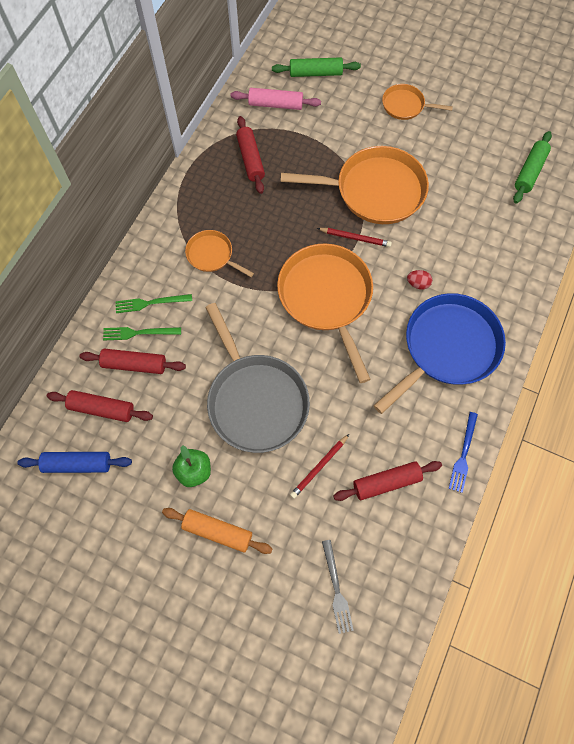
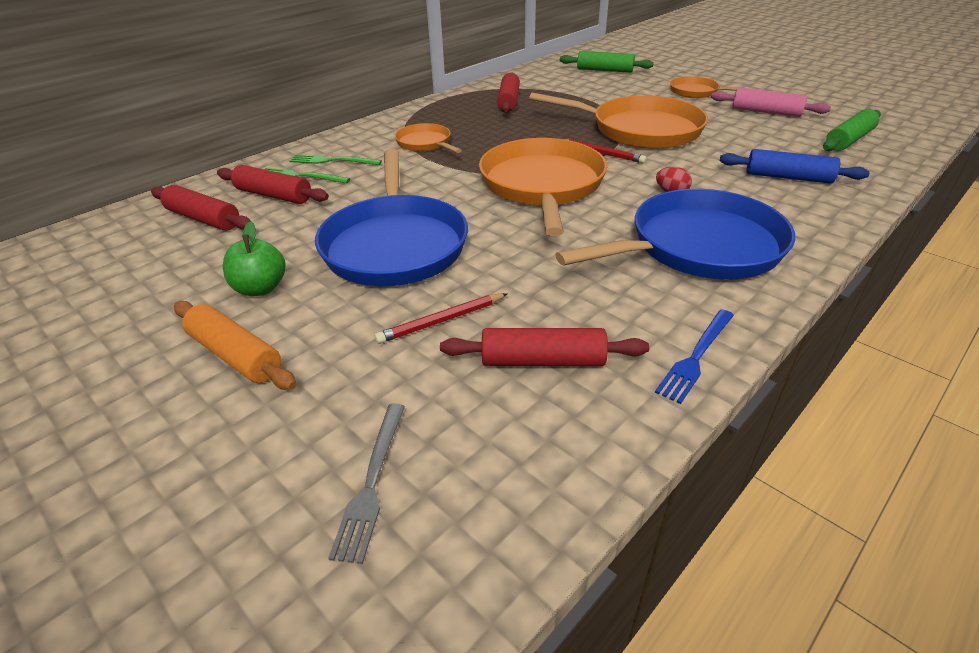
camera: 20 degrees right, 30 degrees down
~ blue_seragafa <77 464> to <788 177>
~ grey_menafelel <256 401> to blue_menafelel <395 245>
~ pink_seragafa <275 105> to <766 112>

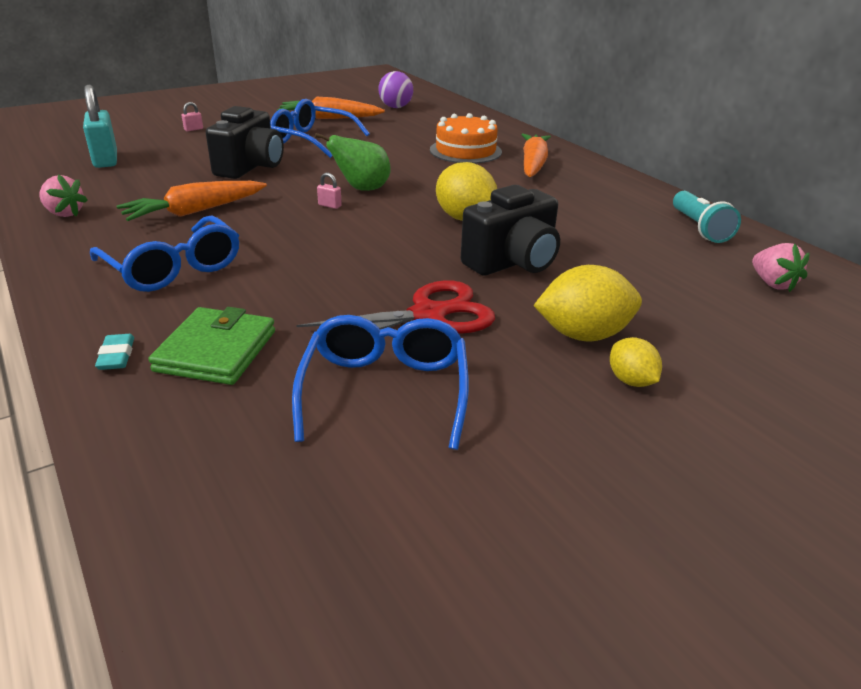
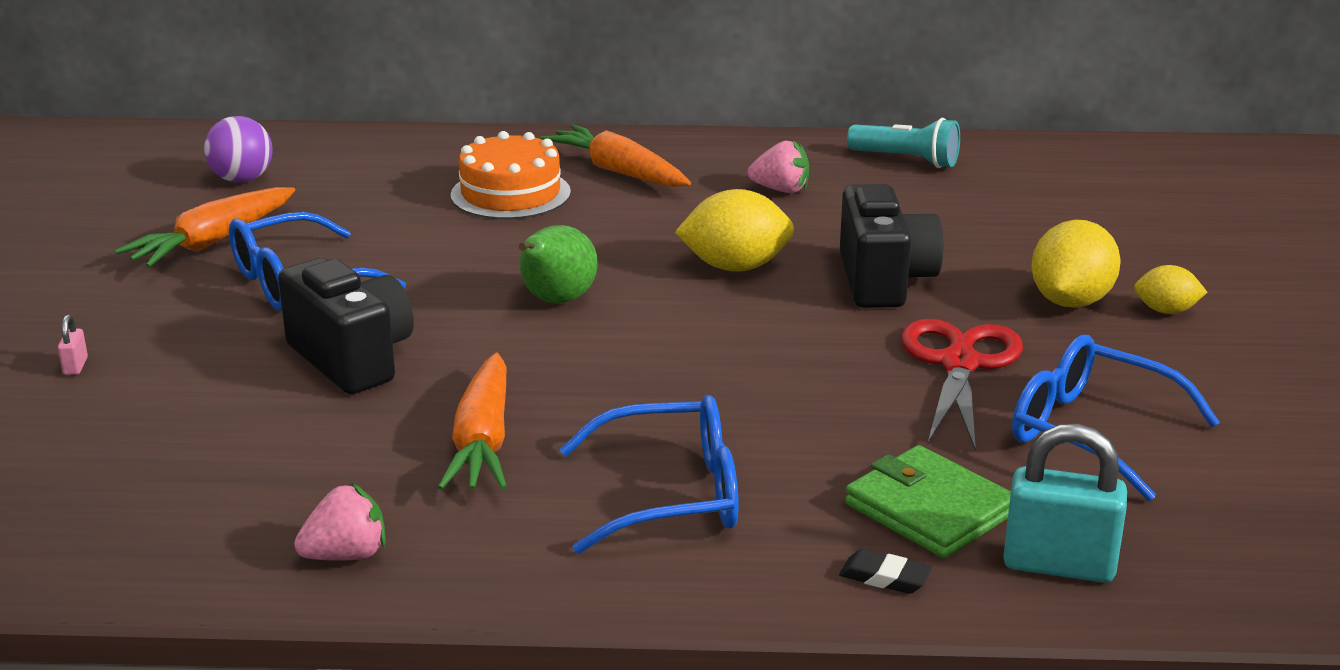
camera: 55 degrees left, 5 degrees down
~ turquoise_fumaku <106 160> to <1059 565>
~ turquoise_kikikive <116 356> to black_kikikive <884 577>
- pink_fumaku <329 205>
~ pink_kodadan <772 283> to <781 190>

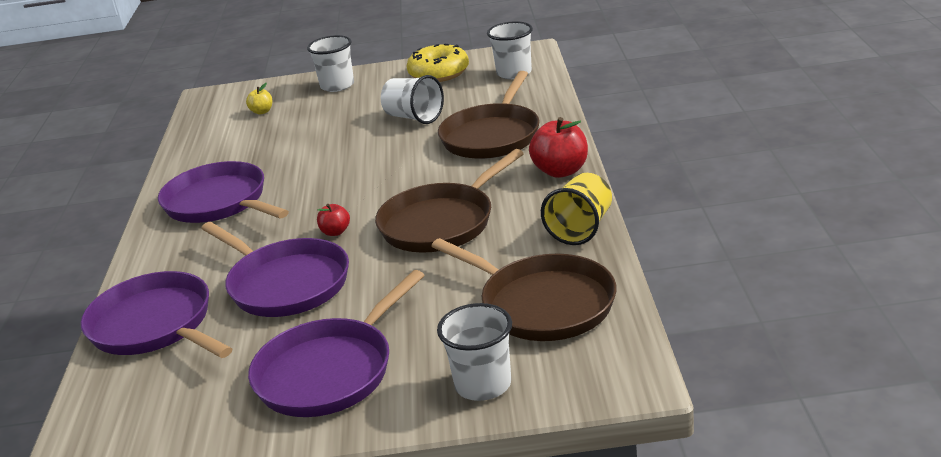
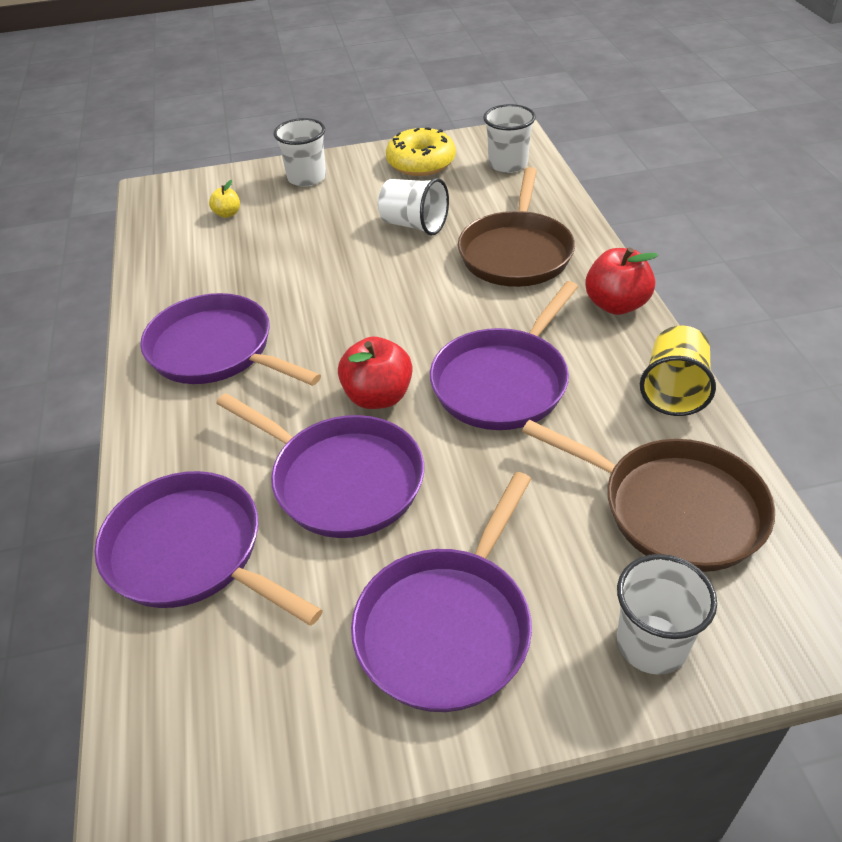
camera: 10 degrees left, 15 degrees up
~ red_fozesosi <335 232> = <378 397> x1.86
~ brown_menafelel <441 223> to purple_menafelel <503 382>

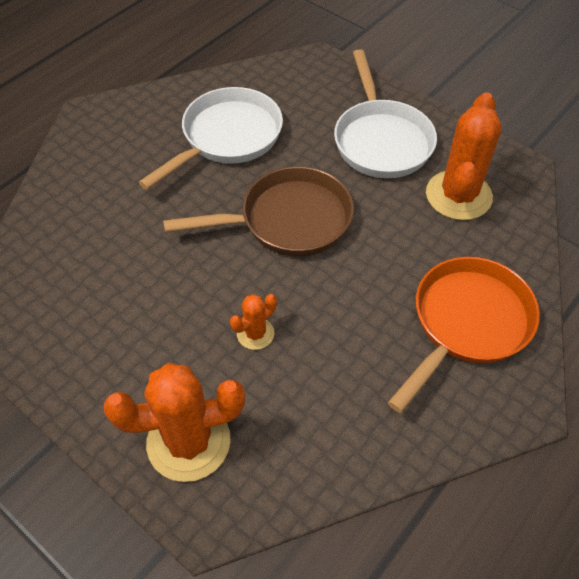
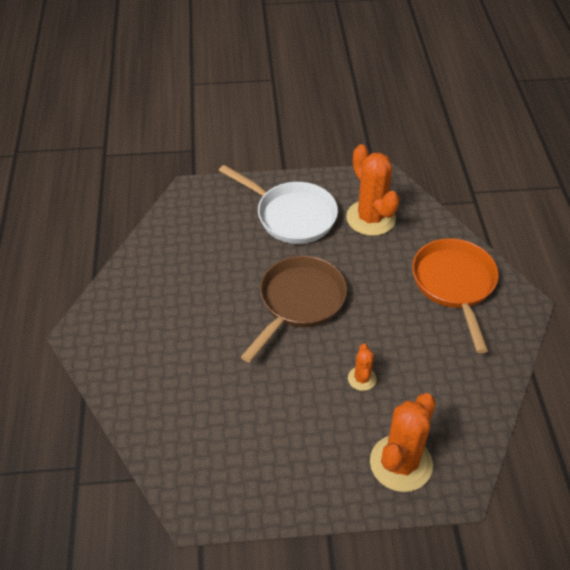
camera: 45 degrees left, 5 degrees down
- white_menafelel <227 137>

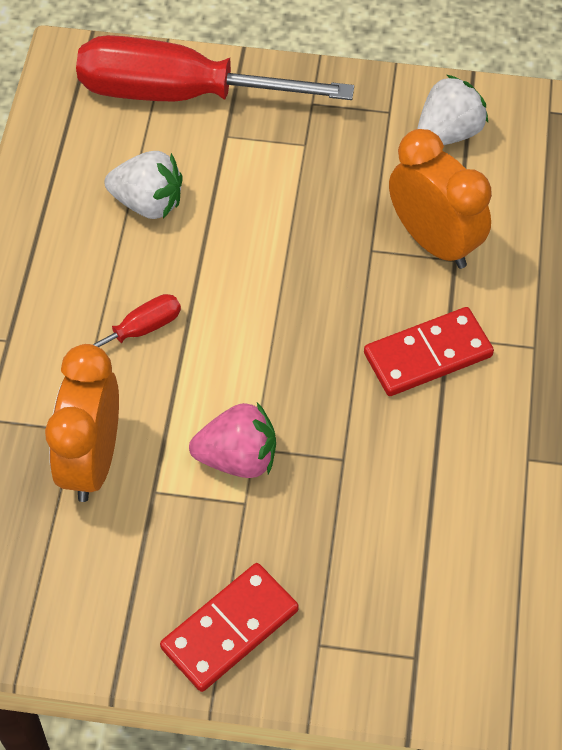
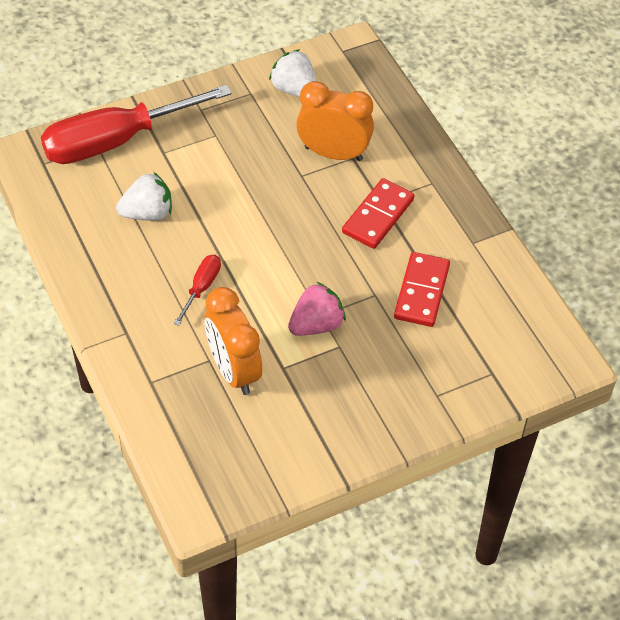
camera: 35 degrees left, 5 degrees down
~ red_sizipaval <230 629> to <422 292>
~ white_kodadan <448 133> = <294 89> 60 degrees counterclockwise

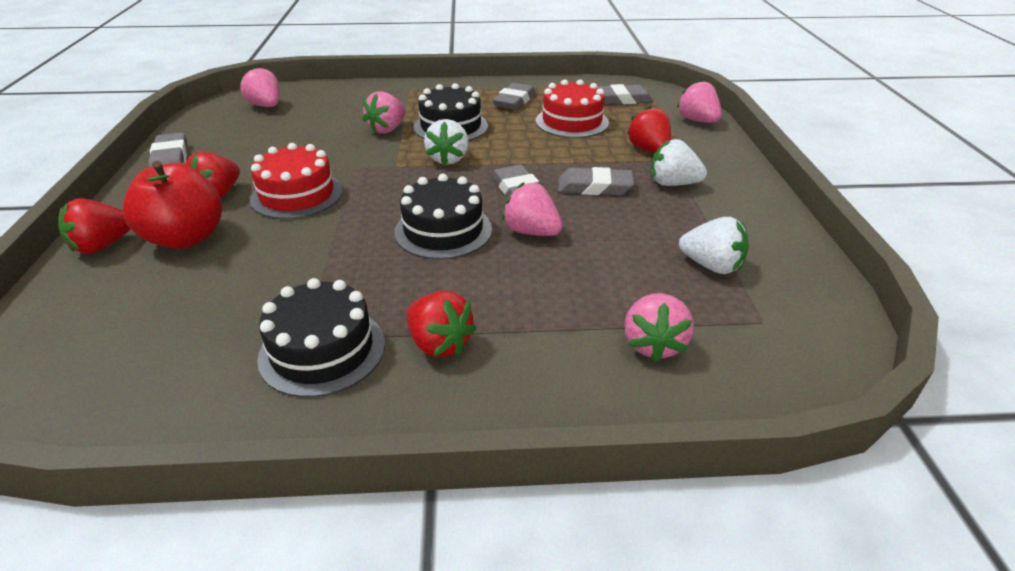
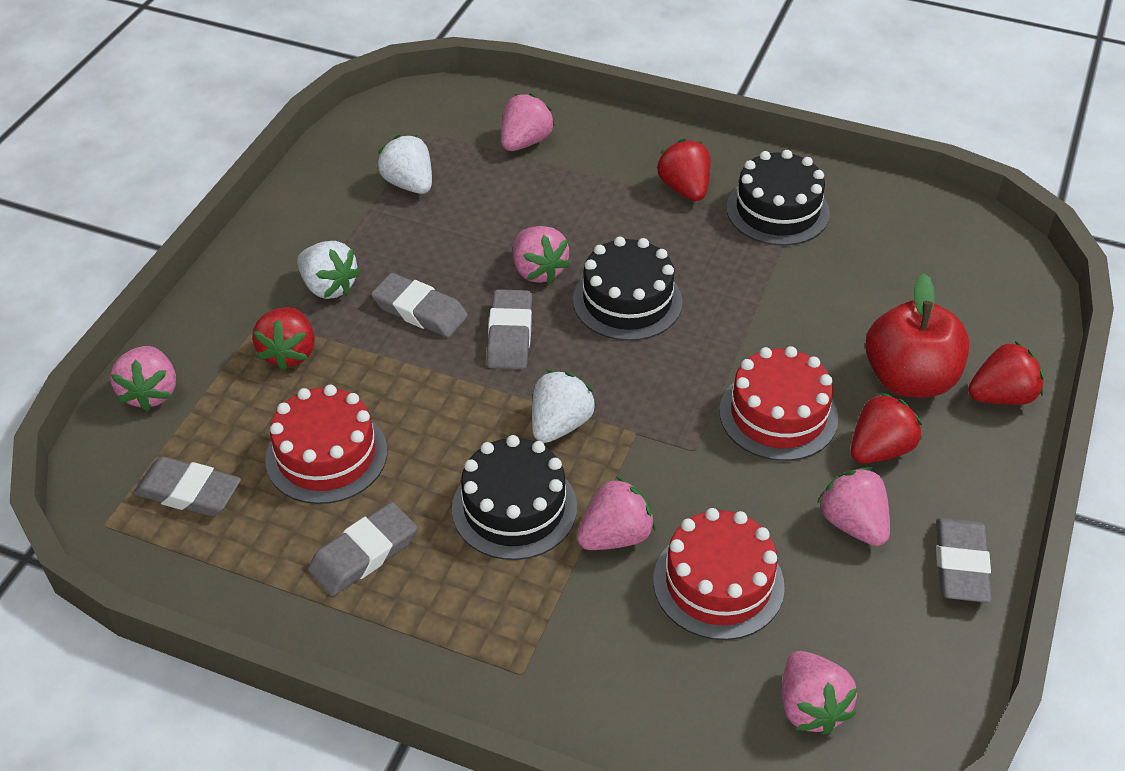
camera: 155 degrees left, 10 degrees up
+ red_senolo <718 583>
+ pink_kodadan <853 523>

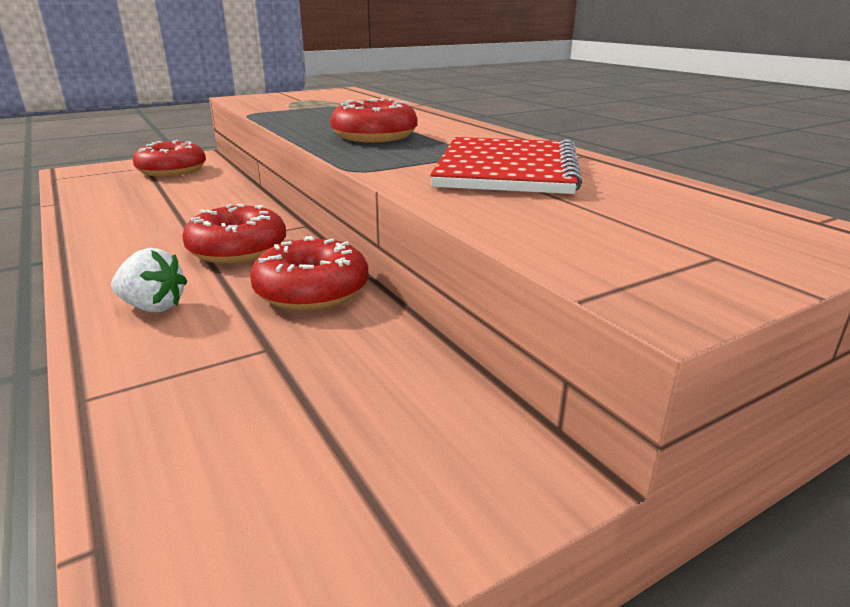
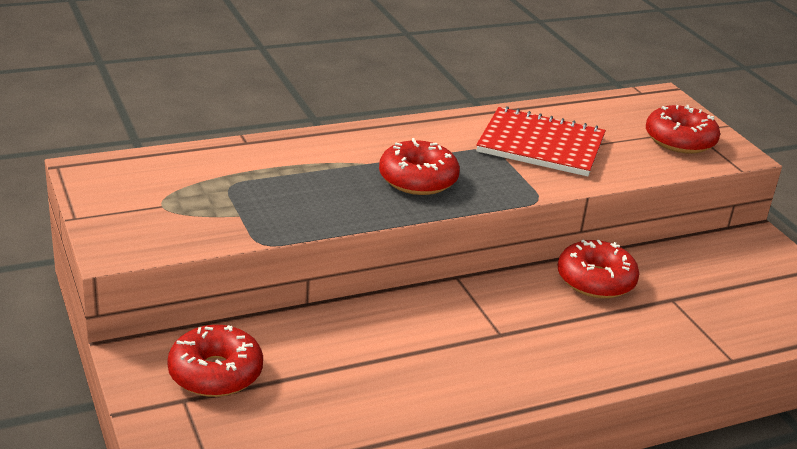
camera: 85 degrees left, 5 degrees up
- white_kodadan <153 307>
~ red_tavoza <238 249> to <680 140>

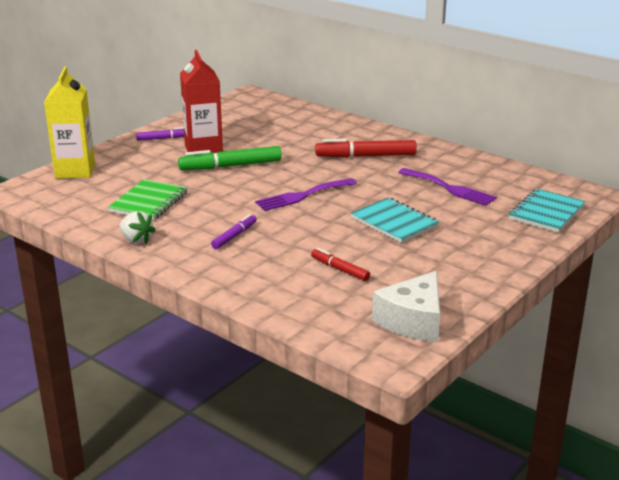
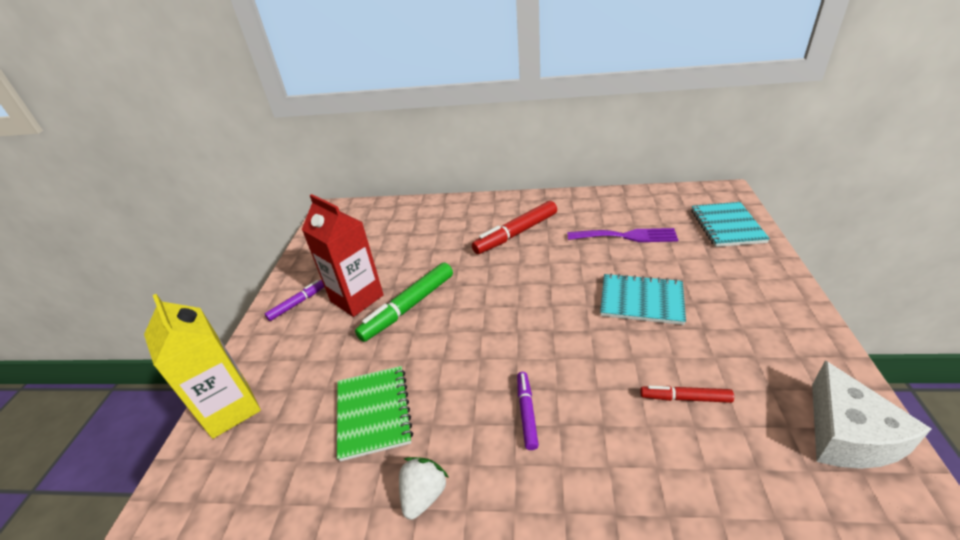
camera: 30 degrees left, 10 degrees up
~ white_kodadan <136 240> = <424 495> 75 degrees counterclockwise
- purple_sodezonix <302 196>

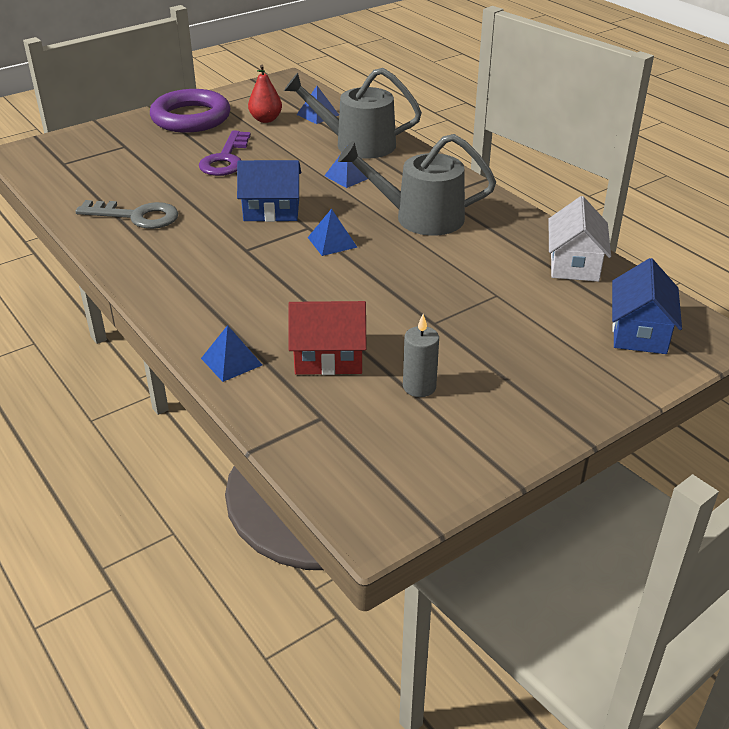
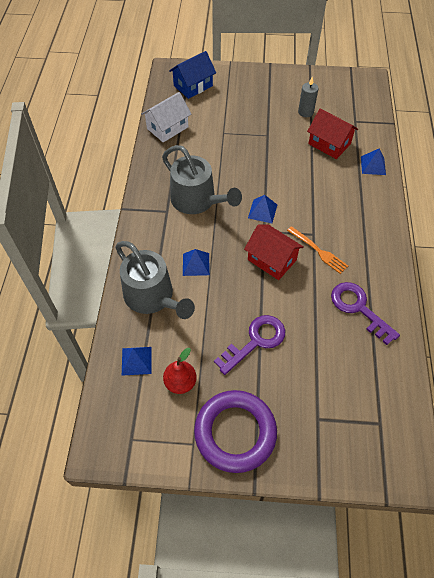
camera: 140 degrees left, 20 degrees up
~ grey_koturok <136 216> to purple_koturok <358 308>
~ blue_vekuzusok <271 210> to red_vekuzusok <272 260>
+ orange_sodezonix <318 251>

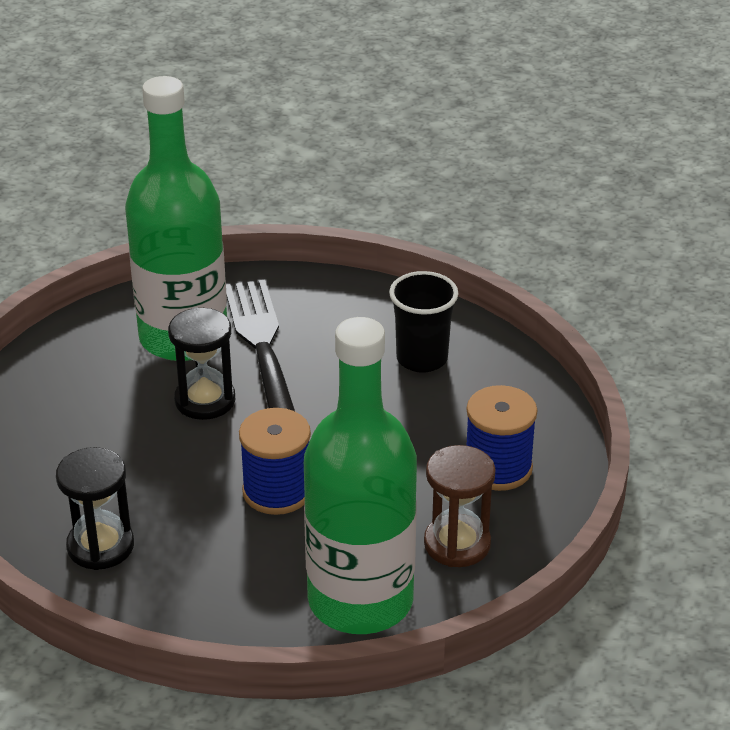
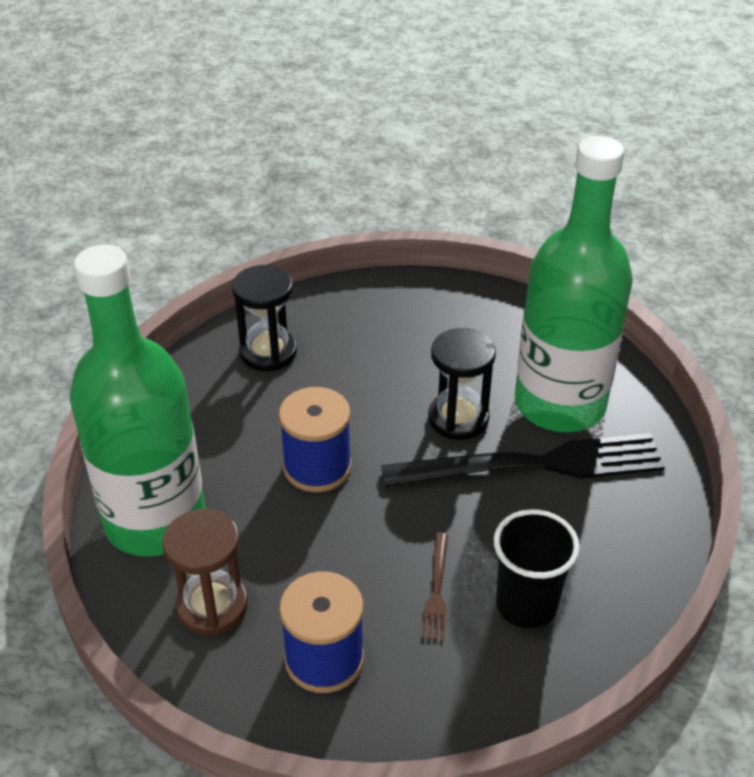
camera: 95 degrees right, 5 degrees up
+ brown_sodezonix <436 590>

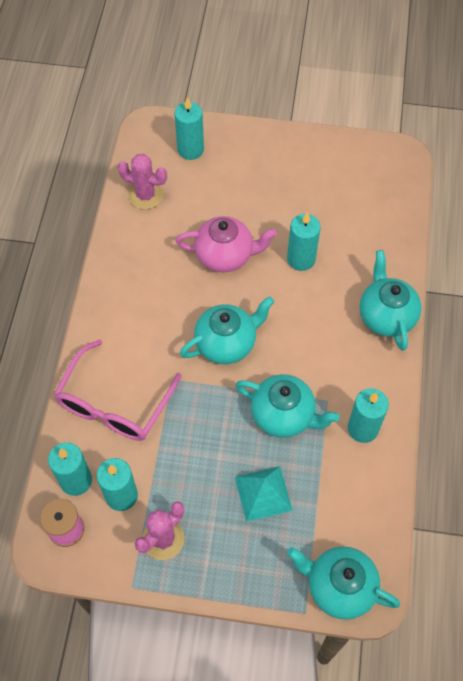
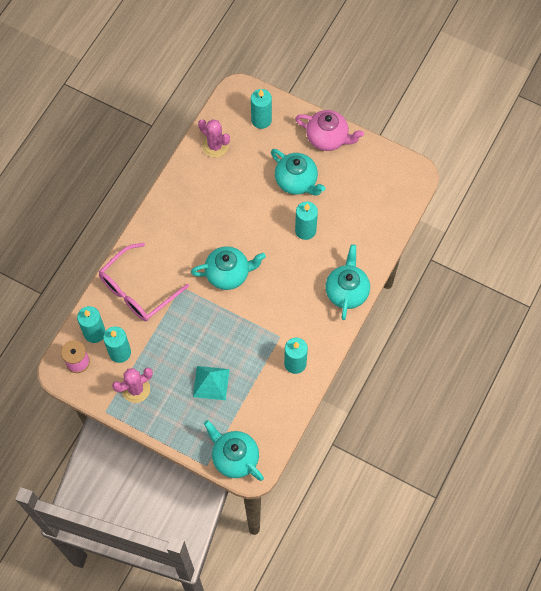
camera: 20 degrees right, 5 degrees up
~ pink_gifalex <225 256> to <327 138>
~ turquoise_gifalex <283 415> to <296 181>

